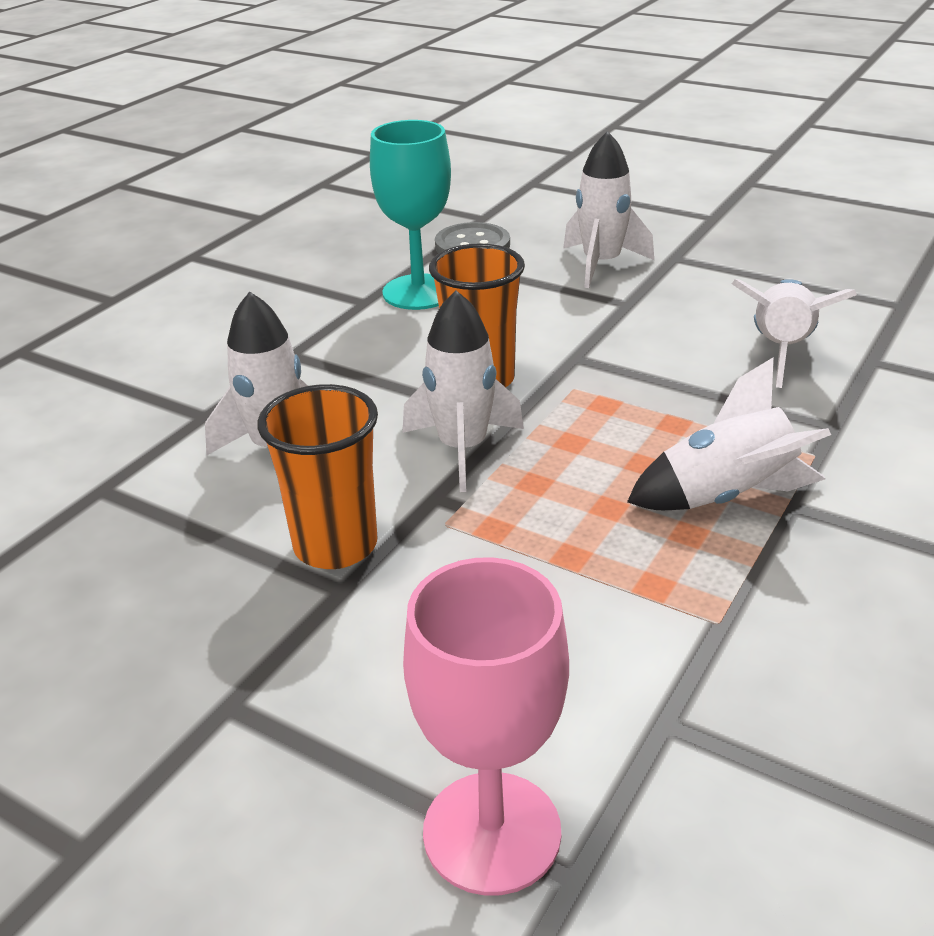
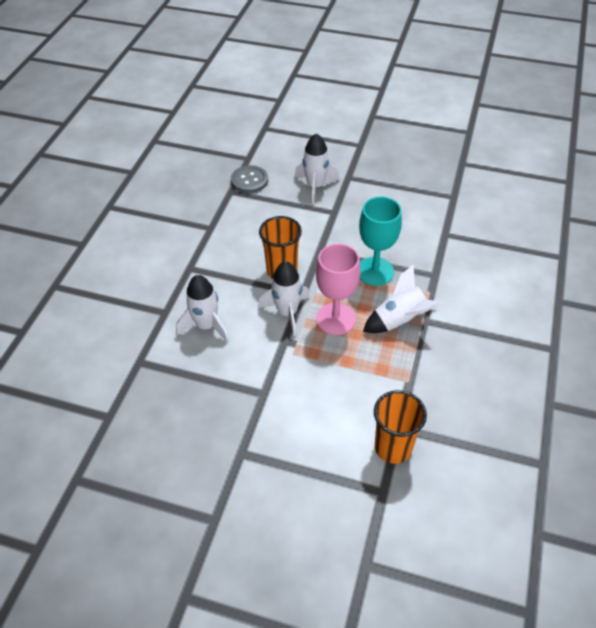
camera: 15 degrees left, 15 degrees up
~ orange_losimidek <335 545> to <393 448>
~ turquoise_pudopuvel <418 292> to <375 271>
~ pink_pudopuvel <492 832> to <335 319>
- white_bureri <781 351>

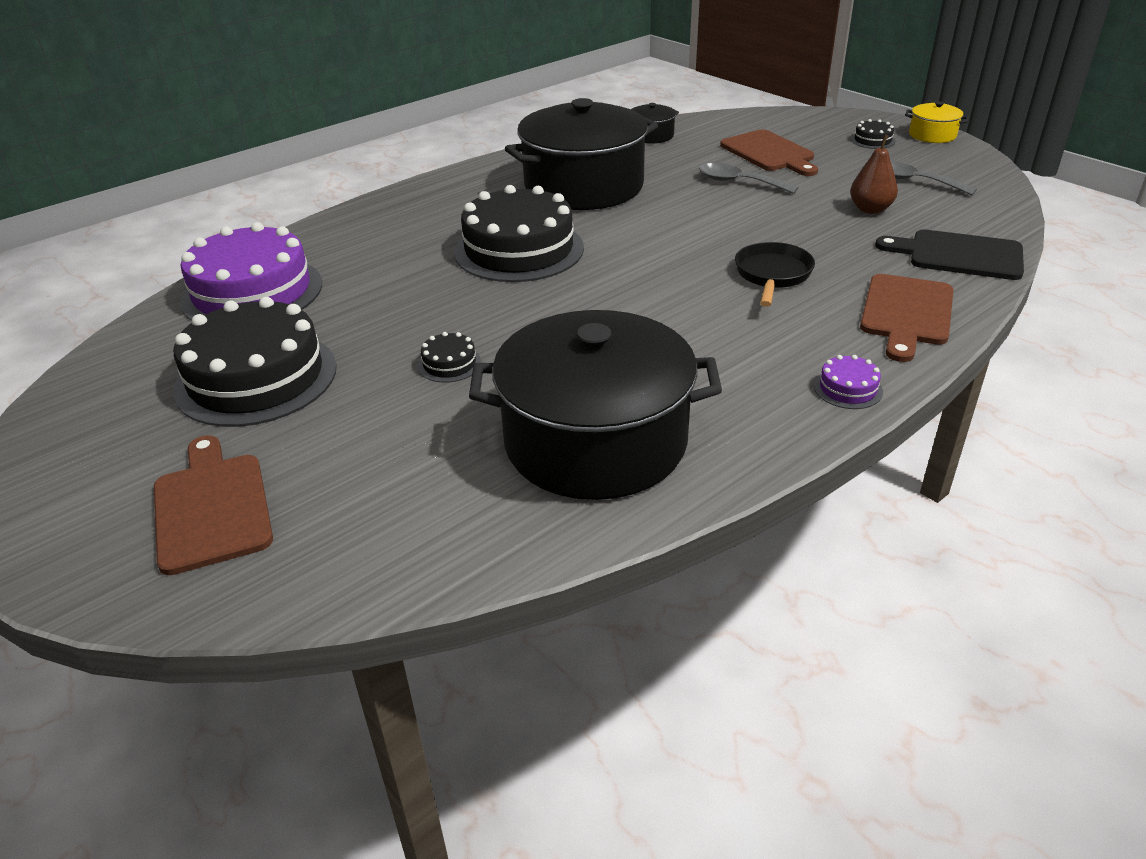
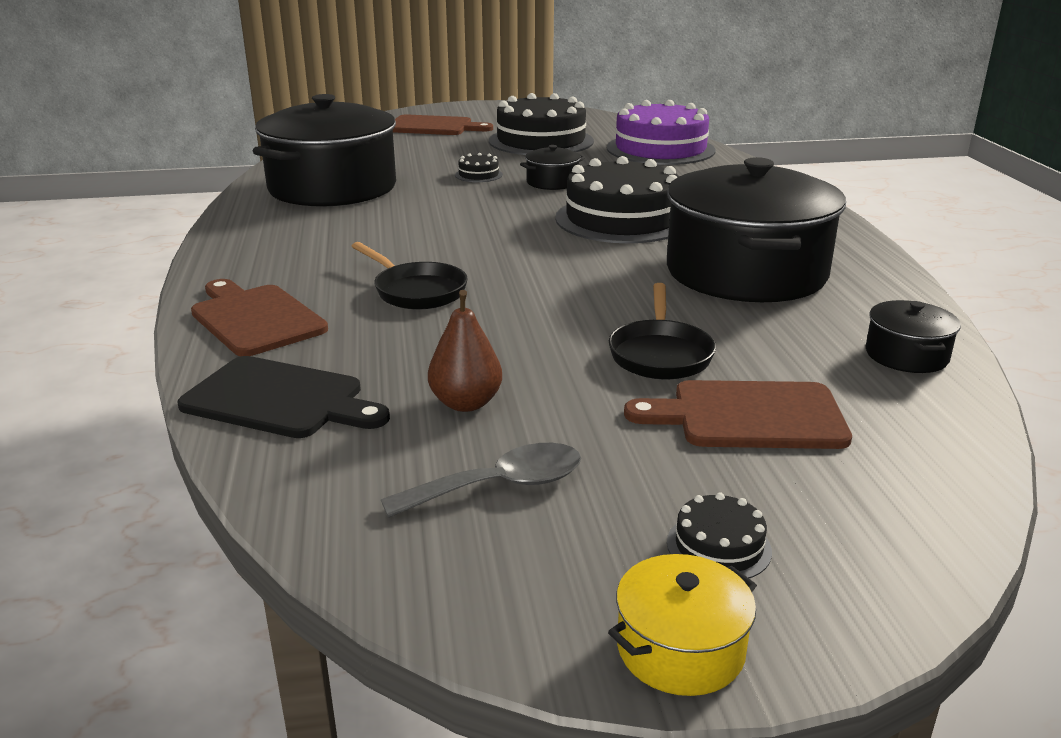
camera: 120 degrees right, 10 degrees down
~ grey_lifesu <739 182> to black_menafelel <660 354>
- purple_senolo <848 388>
~ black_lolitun <959 255> = <280 399> 60 degrees clockwise
+ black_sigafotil <552 182>

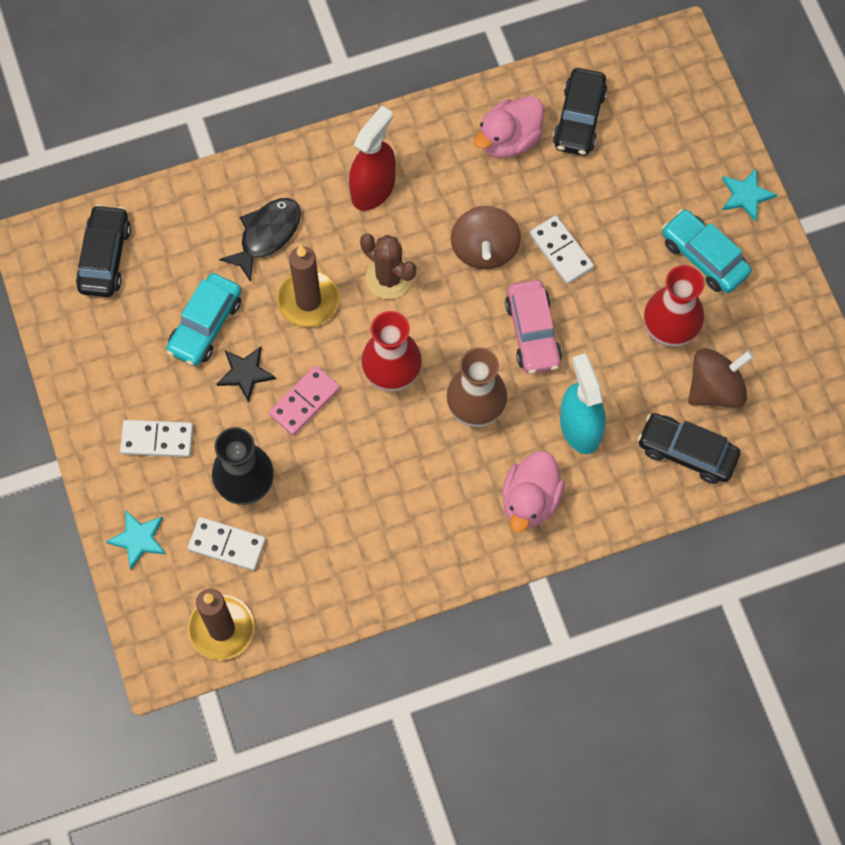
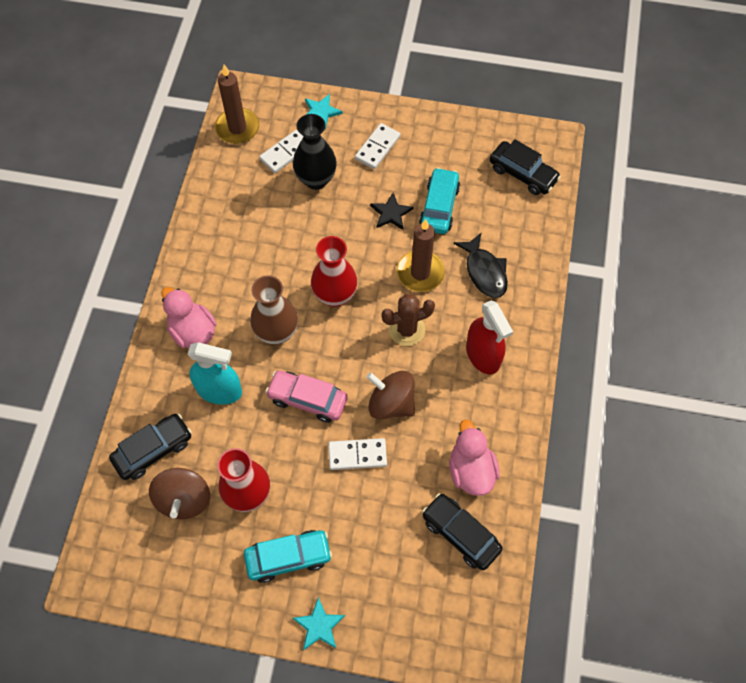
camera: 120 degrees right, 5 degrees down
~ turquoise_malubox <205 325> = <439 207> 45 degrees clockwise
- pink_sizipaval <304 402>

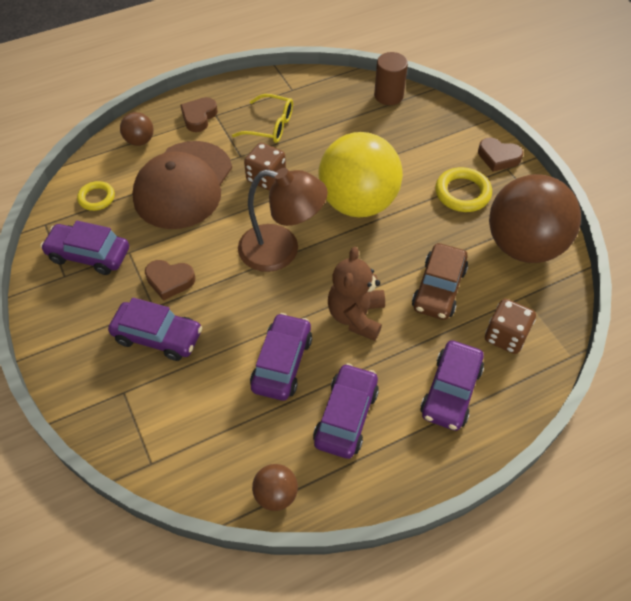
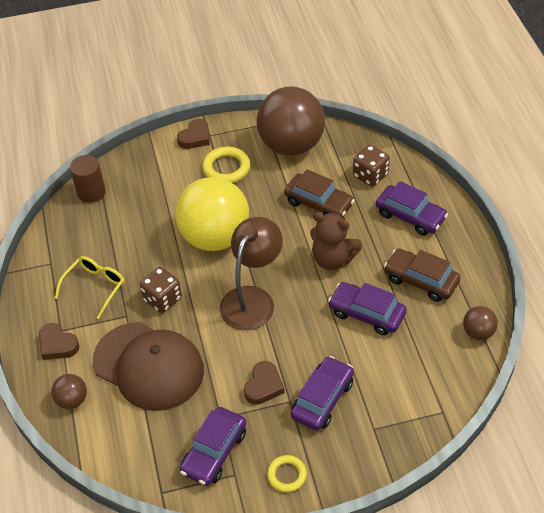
camera: 75 degrees left, 5 degrees down
~ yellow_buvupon <96 198> to <287 475>
~ purple_malubox <346 416> to brown_malubox <421 280>

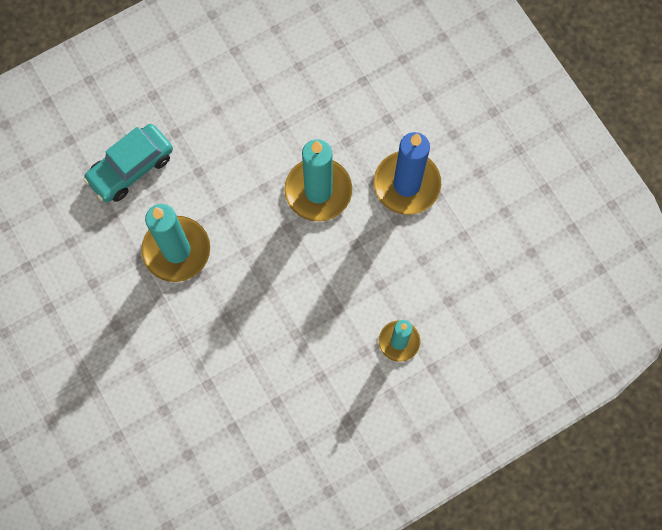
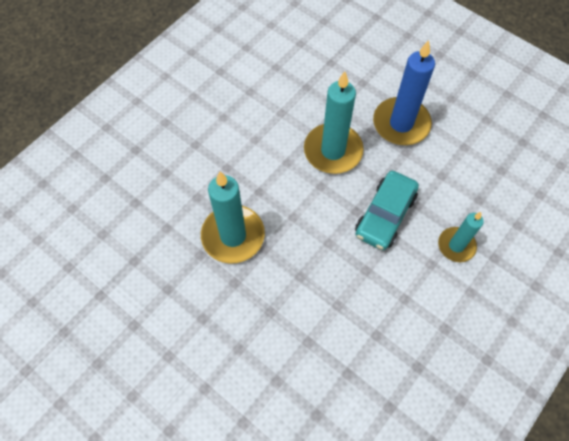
camera: 20 degrees left, 10 degrees down
~ turquoise_malubox <131 168> to <385 215>

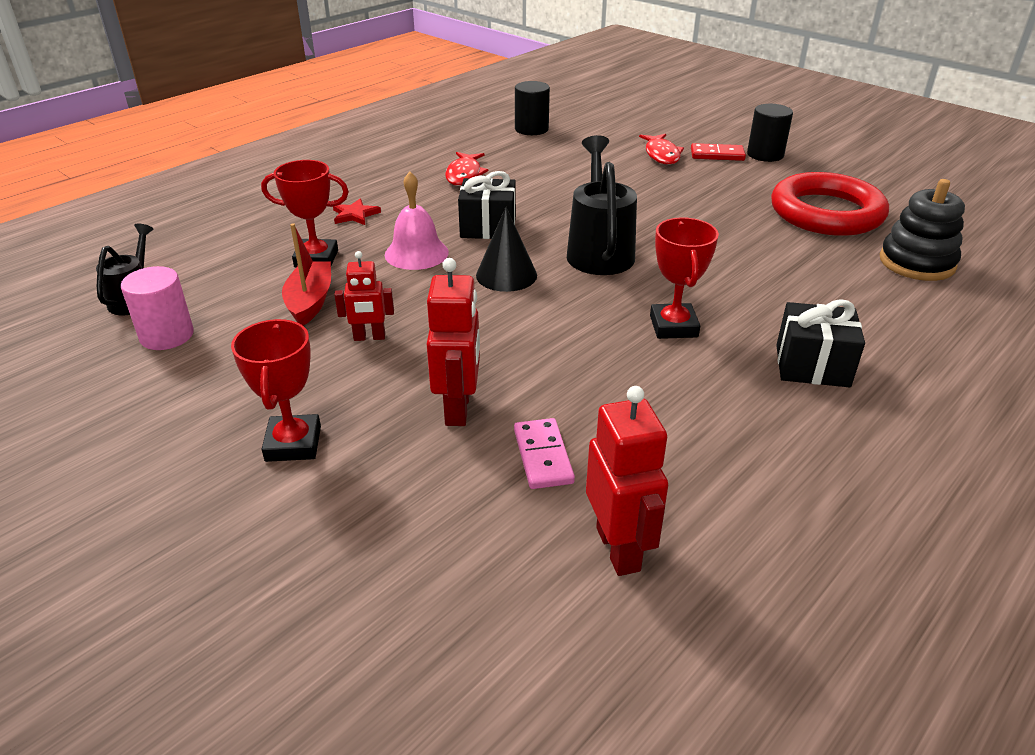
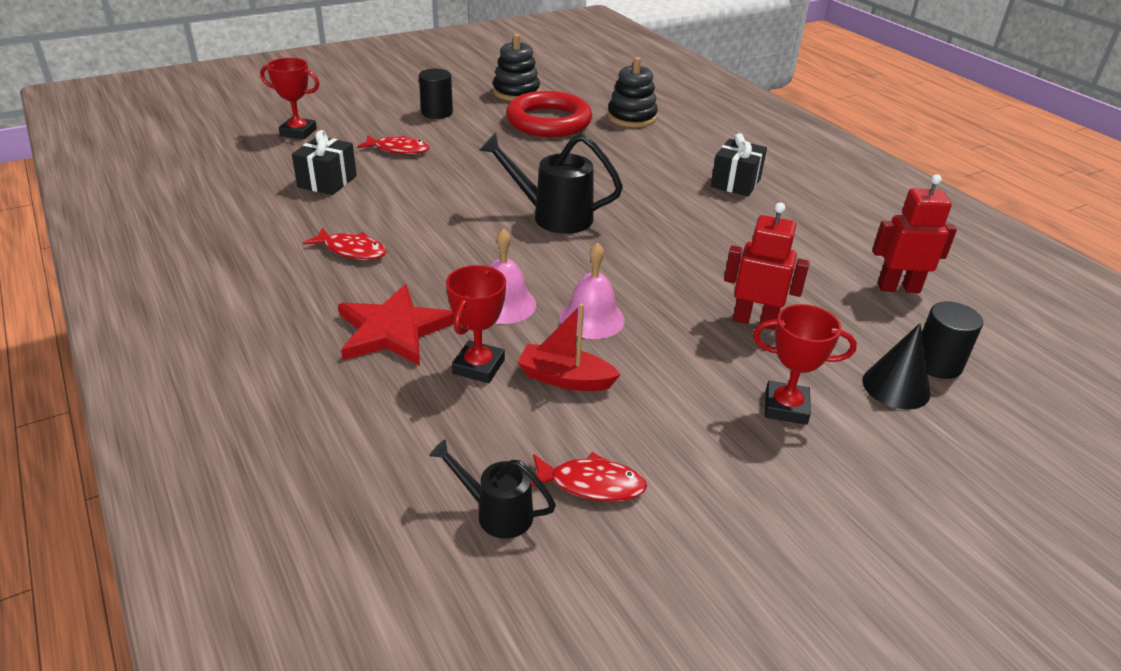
camera: 75 degrees left, 0 degrees up
~ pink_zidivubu <167 335> to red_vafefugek <591 484>
~ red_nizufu <355 214> = <393 330> x2.14
- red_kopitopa <369 337>
~ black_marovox <488 227> to <327 181>
~ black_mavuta <506 275> to <896 387>
- pink_sizipaval <543 456>
~ black_zidivubu <531 129> to <937 364>
~ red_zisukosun <673 326> to <298 132>
- red_sizipaval <717 155>
+ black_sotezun <516 92>
+ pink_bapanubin <592 318>

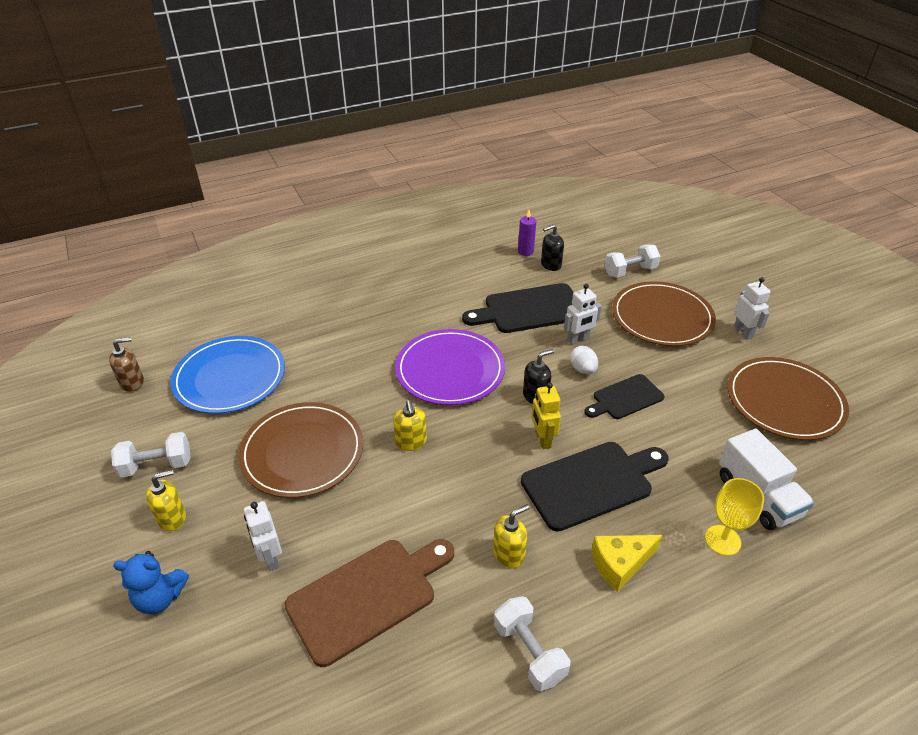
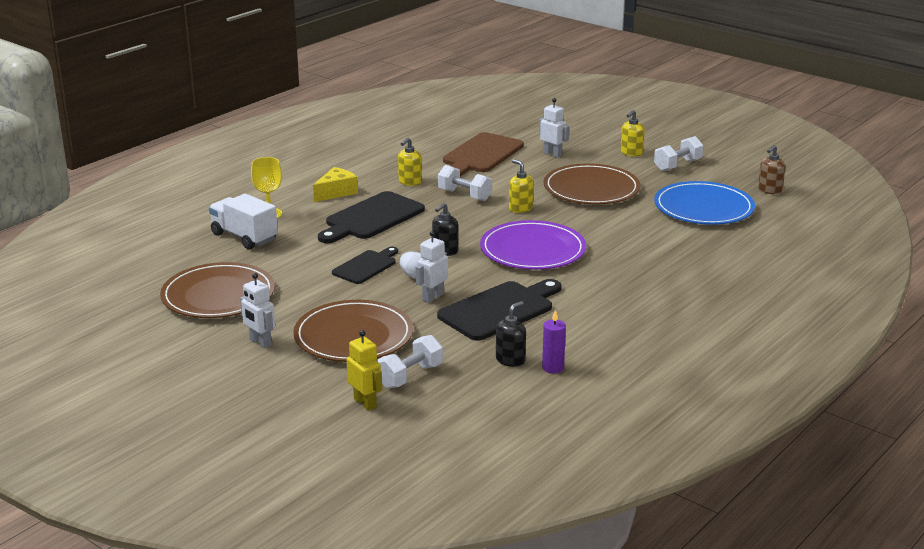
camera: 155 degrees right, 15 degrees down
- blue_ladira <160 598>
~ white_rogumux <529 652> to <464 195>
~ yellow_kopitopa <542 439> to <365 403>

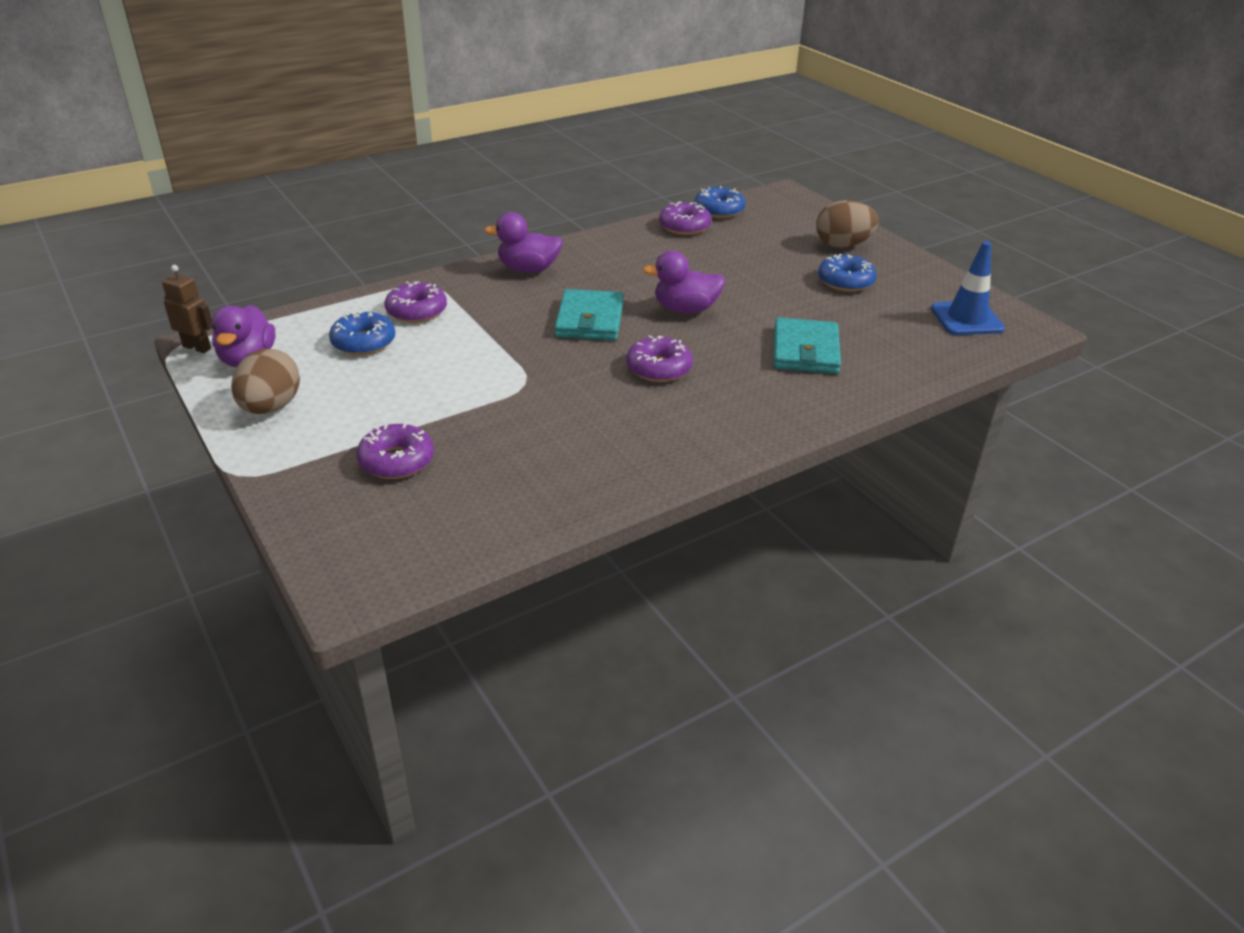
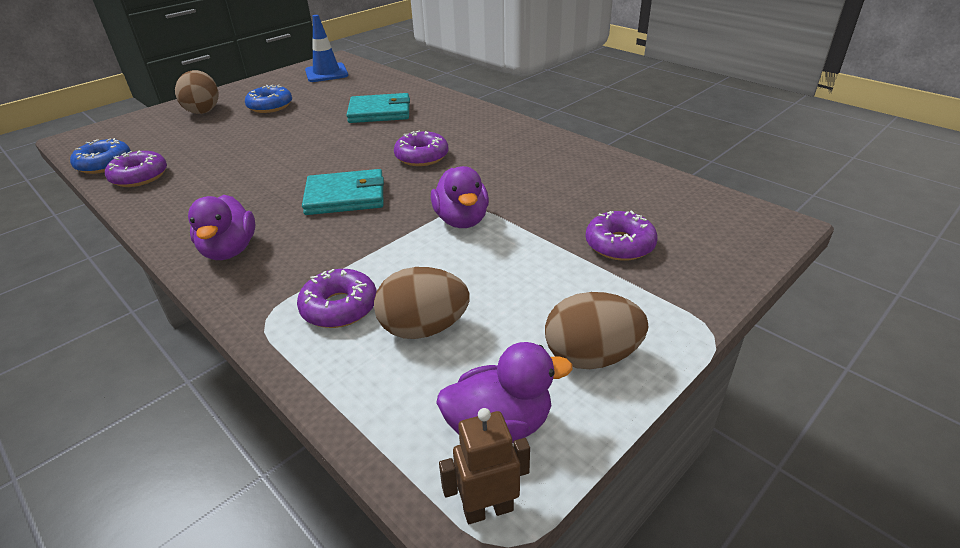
camera: 100 degrees left, 0 degrees up
~ brown_kopitopa <197 347> = <488 509> 60 degrees clockwise
~ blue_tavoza <363 342> to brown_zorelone <424 328>
~ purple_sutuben <685 309> to <461 220>

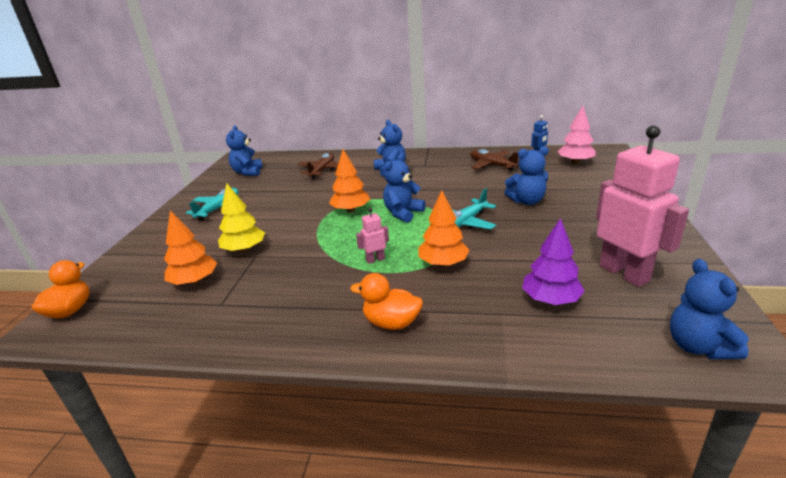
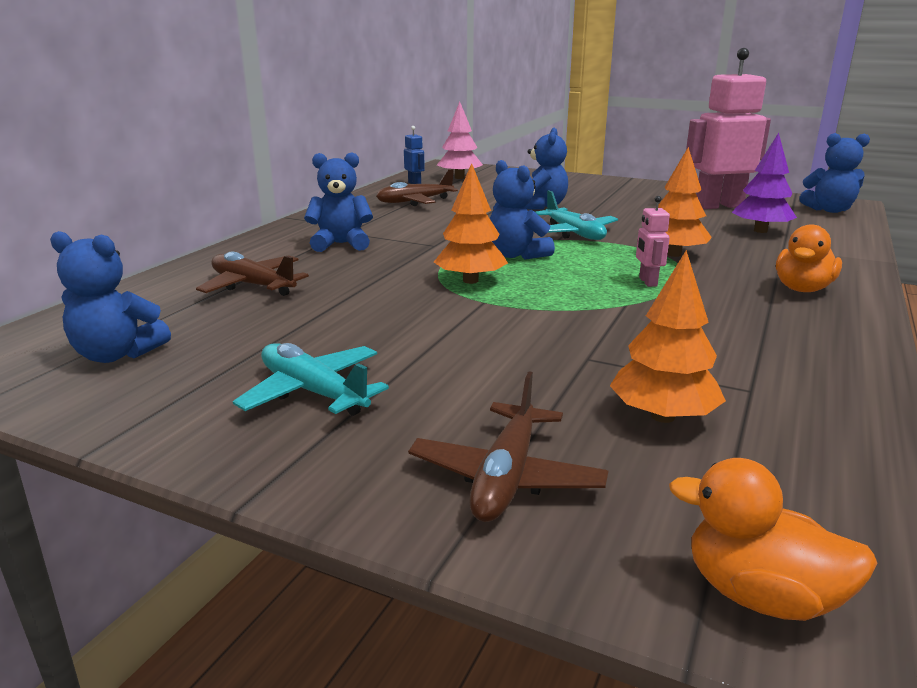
camera: 75 degrees left, 5 degrees down
- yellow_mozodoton <244 250>
+ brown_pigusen <506 477>

